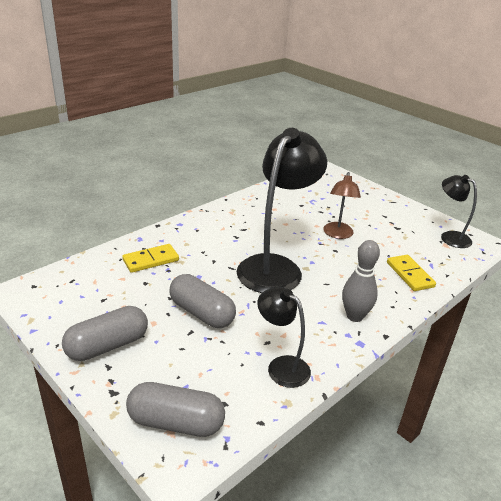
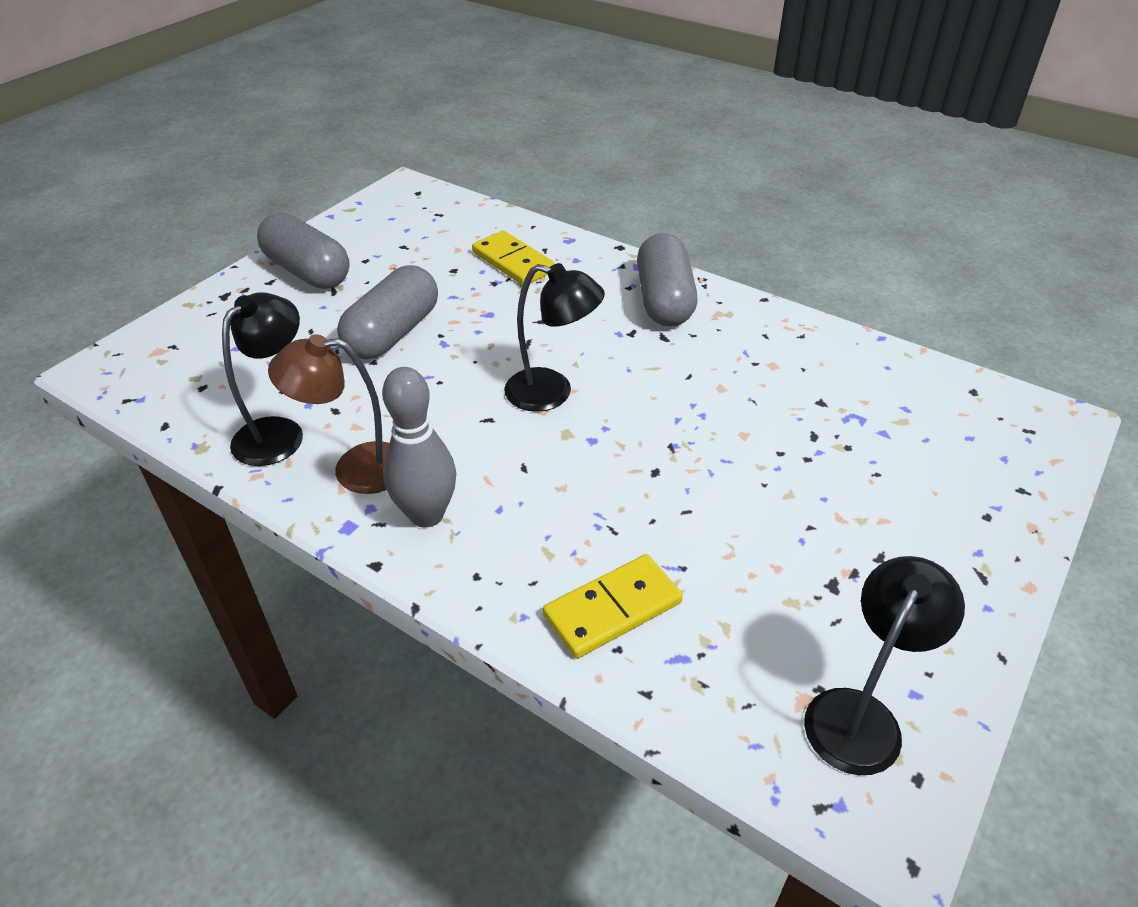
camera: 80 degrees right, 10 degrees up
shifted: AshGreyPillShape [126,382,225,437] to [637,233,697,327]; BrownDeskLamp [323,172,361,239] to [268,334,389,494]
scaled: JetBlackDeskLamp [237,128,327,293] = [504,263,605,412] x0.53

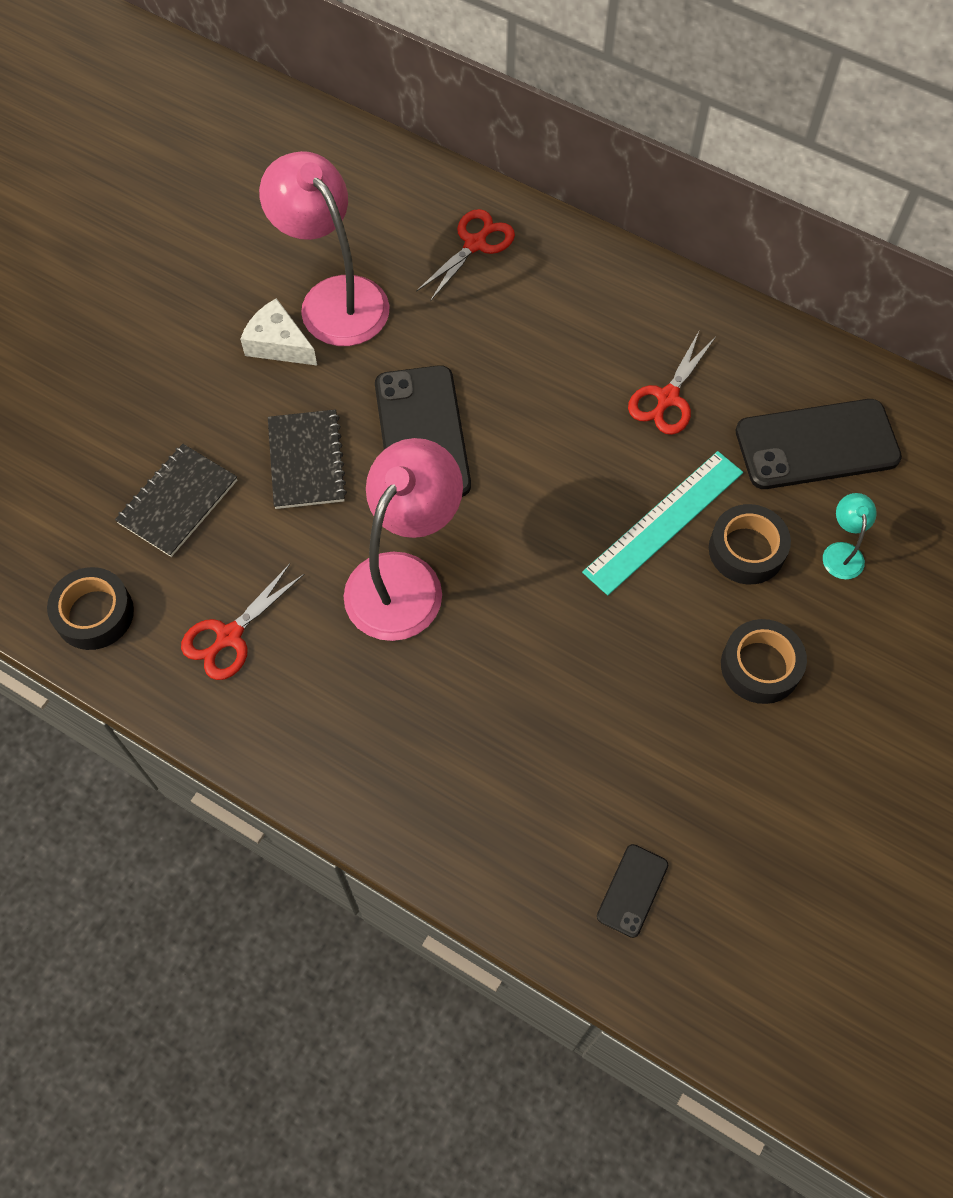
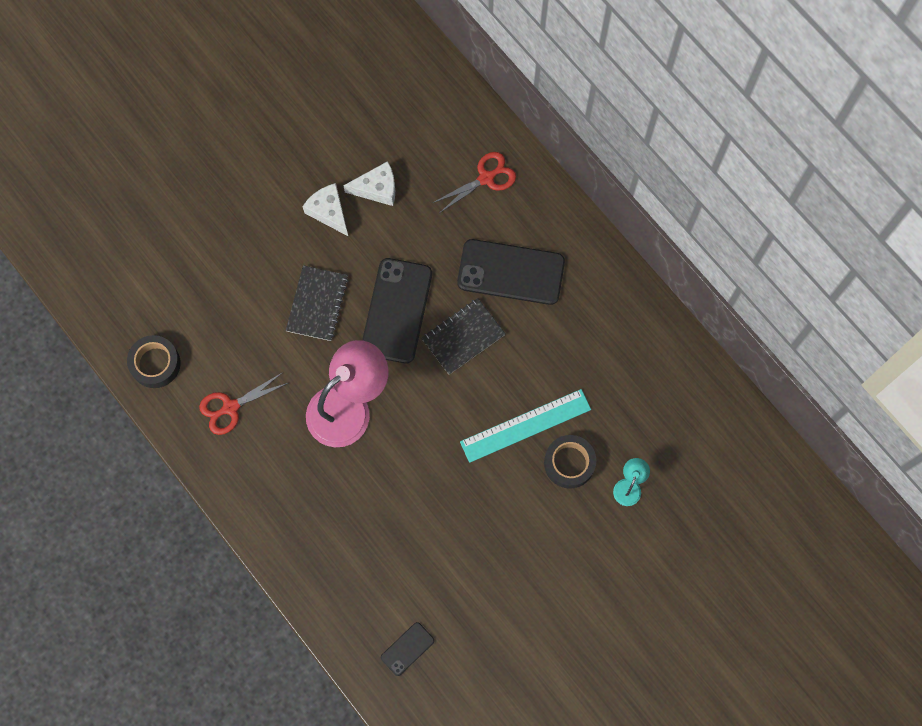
camera: 20 degrees right, 10 degrees up
gone: CrimsonPairOfScissors [628,331,716,435]; JetBlackRollOfTape [721,619,807,704]
shifted: JetBlackNotepad [115,444,237,557] to [422,298,506,375]; JetBlackMobilePhone [736,399,902,489] to [457,239,565,305]
swapped: PinkDeskLamp [259,151,390,346] to SnowWhiteCheese [343,161,395,206]

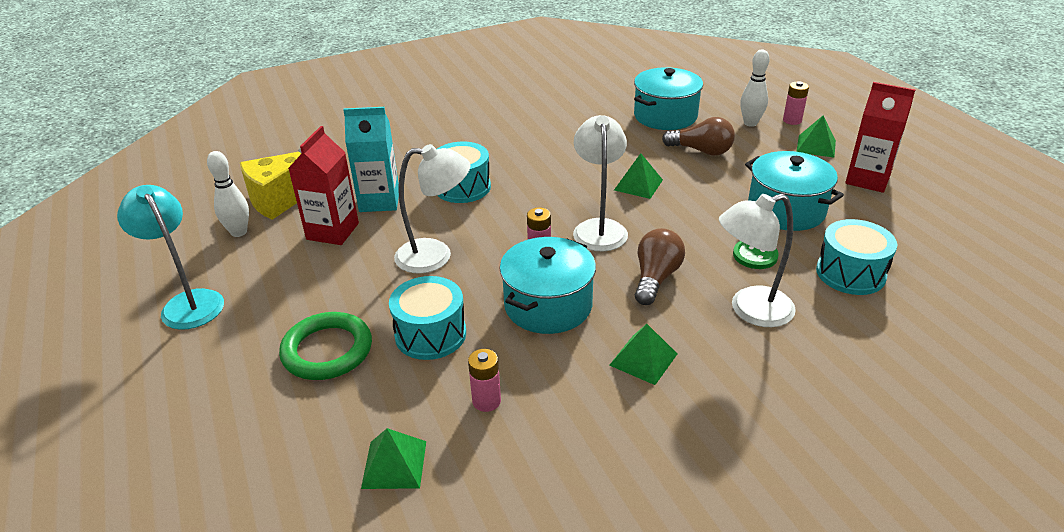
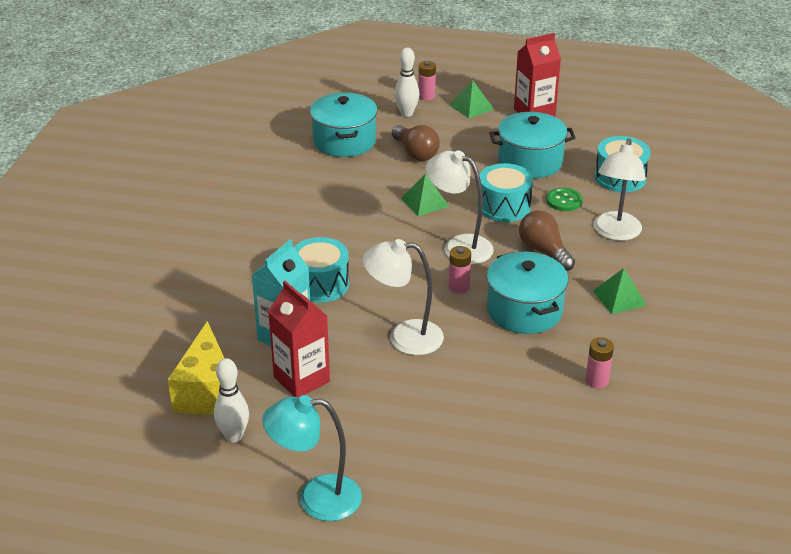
camera: 55 degrees left, 0 degrees up
gone: EmeraldTorus [279,312,372,380]; EmeraldPyramid [361,428,426,489]
shifted: TurquoiseDrum [389,276,466,360] to [478,163,533,222]
rotated: SnowWhiteDeskLamp [394,144,470,273] = [363,239,444,355] 120 degrees counterclockwise; BrownLightBulb [662,117,735,156] = [392,125,440,161] 90 degrees clockwise

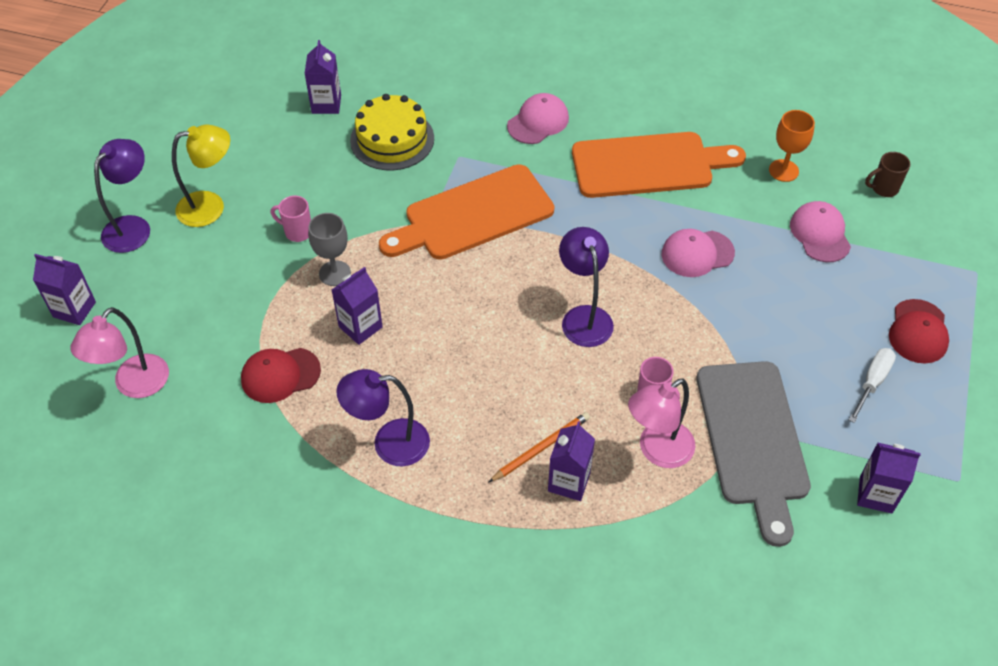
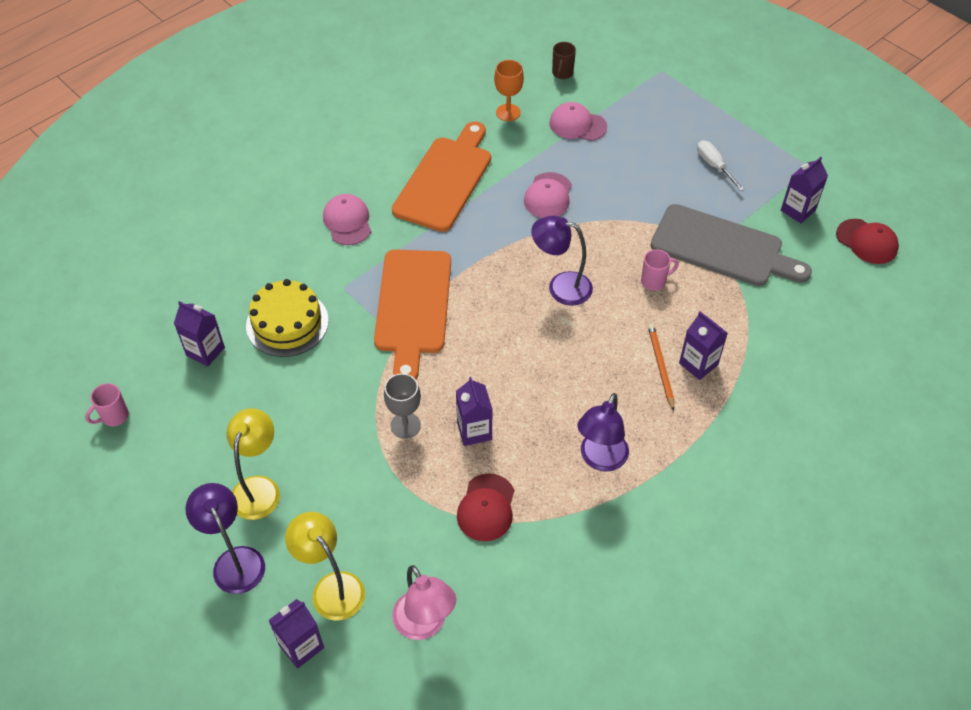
camera: 60 degrees left, 0 degrees up
gone: PinkDeskLamp [628,379,695,468]
new: GoldenDeskLamp [285,512,365,621]
shifted: PinkCoffeeMug [271,196,311,242] to [85,383,129,426]; CrimsonPeakedCap [889,299,949,364] to [836,219,899,264]

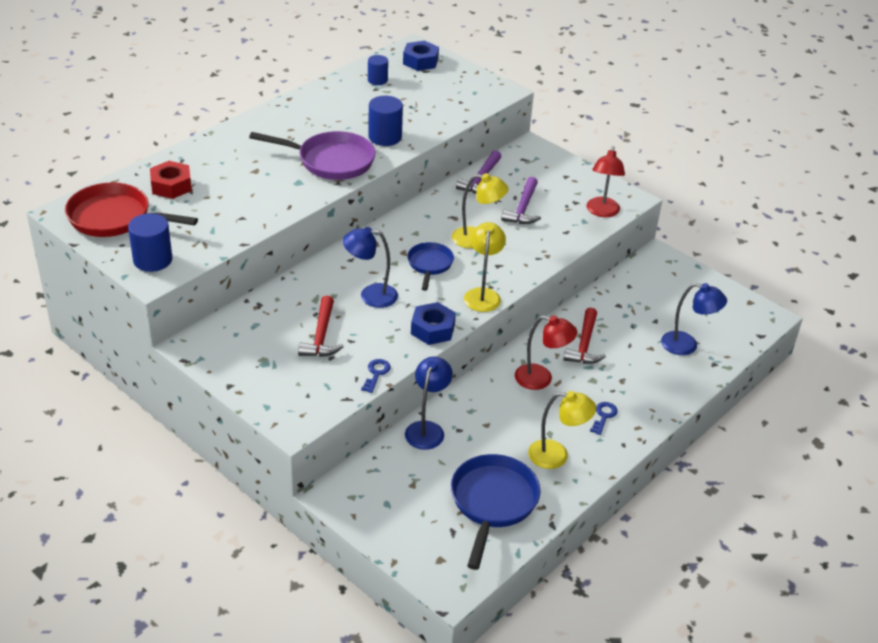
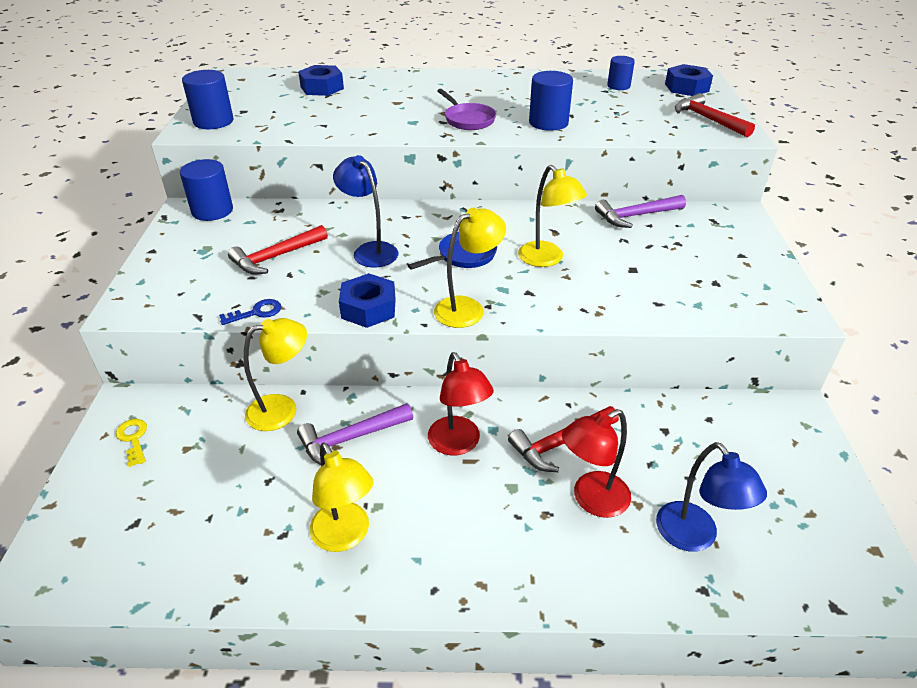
camera: 50 degrees right, 0 degrees up
gone: CrimsonFryingPan [65,182,198,237]; RoyalBlueFryingPan [451,454,540,570]; RoyalBlueKey [590,402,618,435]
new: GoldenKey [116,419,147,467]; RoyalBlueSolidCylinder [180,159,233,221]; CrimsonClawHammer [675,93,755,137]
shifted: RoyalPurpleClawHammer [501,177,541,224] to [297,403,413,465]; CrimsonDeskLamp [587,146,625,217] to [562,409,631,518]
repainted: CrimsonHexNut [150,161,192,199] to RoyalBlueHexNut [298,65,344,96]; RoyalBlueDeskLamp [405,357,453,450] to GoldenDeskLamp [244,318,307,431]
scaled: RoyalPurpleFryingPan [249,131,375,180] = [437,89,496,130] x0.60

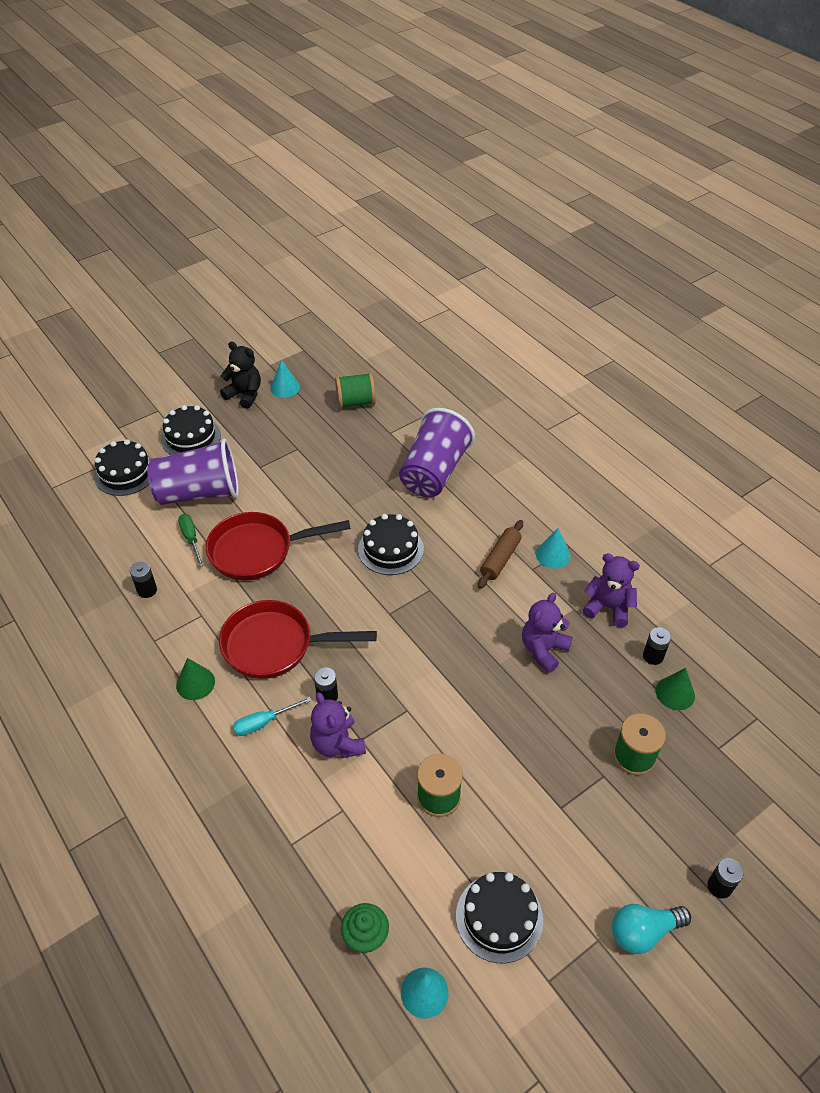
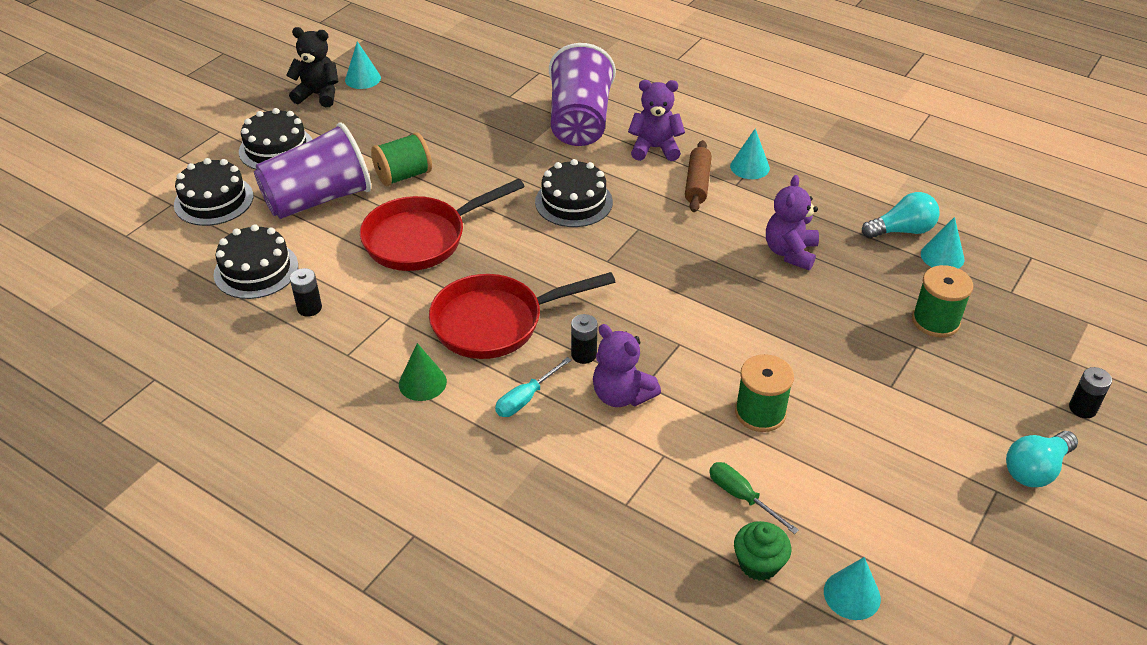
camera: 20 degrees left, 5 degrees down
shifted: EmeraldScrewdriver [178,514,204,567] to [709,462,799,534]; EmeraldBobbin [335,373,376,408] to [371,132,432,186]; JetBlackLayerCake [456,872,543,963] to [214,224,298,299]; RoyalPurpleTeddyBear [583,553,640,627] to [628,80,685,161]
swapped: JetBlackPowerCell [643,627,671,665] to TurquoiseLightBulb [862,192,940,239]
repainted: EmeraldCone [656,668,695,710] to TurquoiseCone [921,217,964,269]

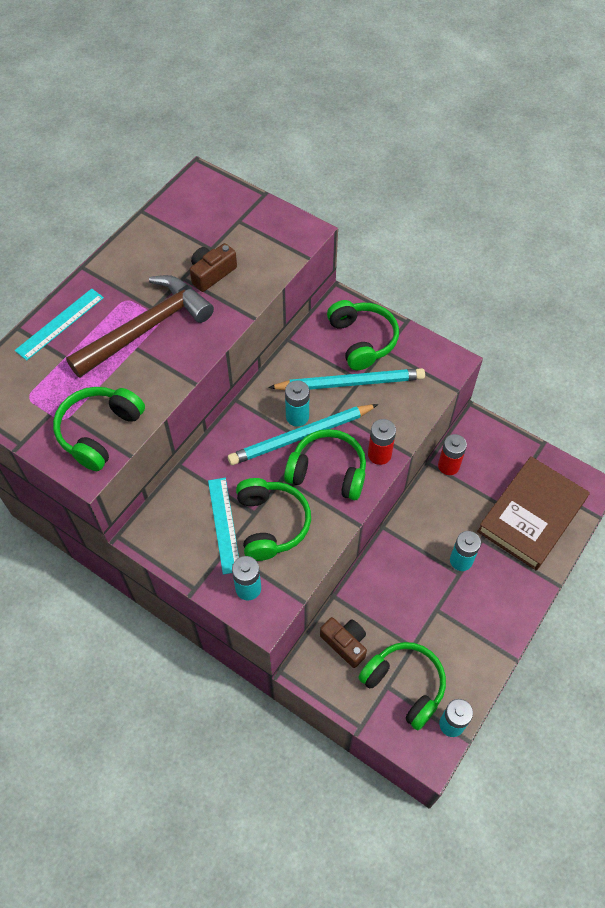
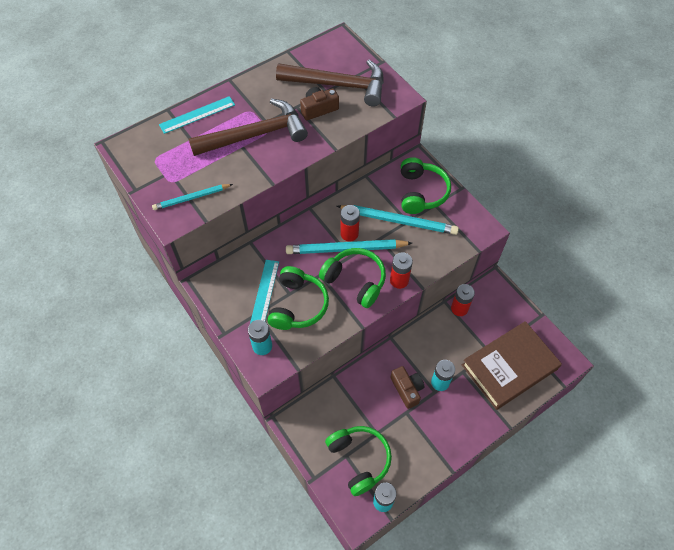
camera: 20 degrees right, 0 degrees up
new: BrownClawHammer [276,60,384,107]
shifted: BrownCamera [320,617,367,668] to [390,366,424,409]
swapped: EmeraldHeadphones [53,387,145,471] to TurquoisePencil [152,184,233,210]
repainted: TurquoisePowerCell [285,380,310,427] to CrimsonPowerCell [341,205,360,241]

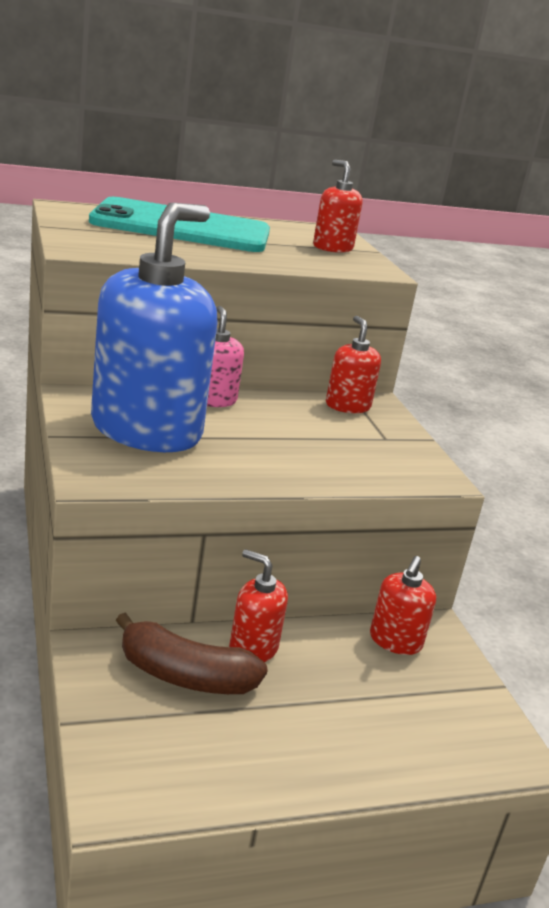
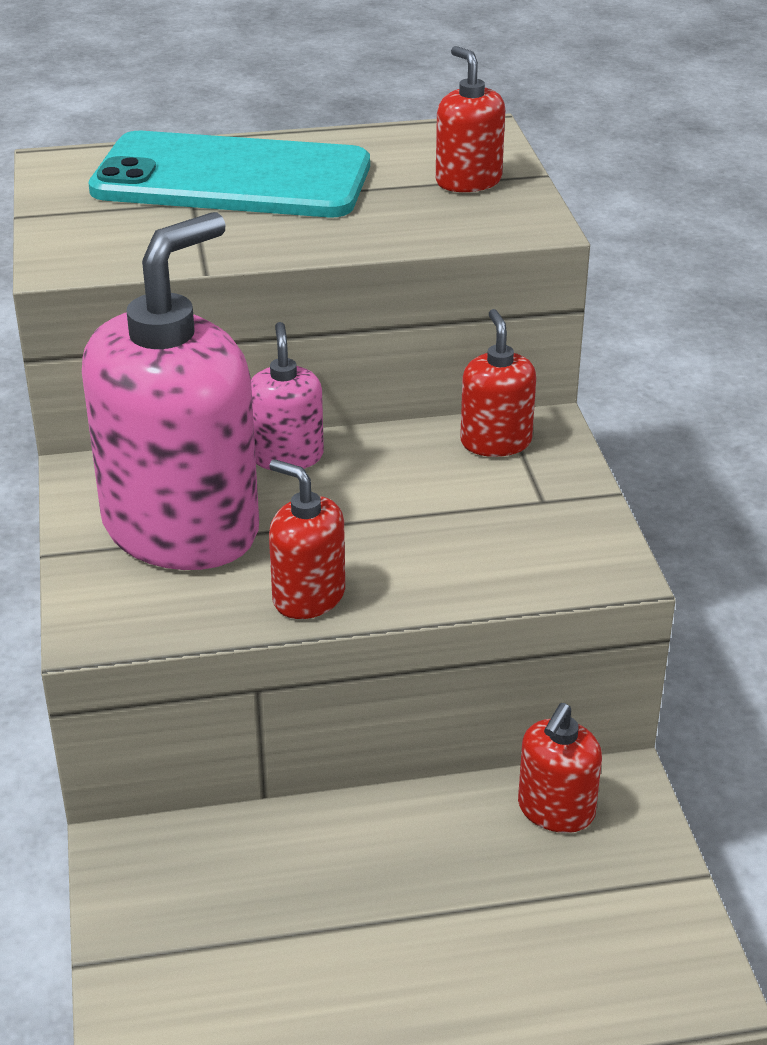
camera: 10 degrees right, 10 degrees up
gone: BrownToyBanana [116,613,268,694]
shifted: CrimsonSoapPump [229,549,288,662] to [269,459,345,619]
repainted: RoyalBlueSoapPump [91,203,218,452] to PinkSoapPump [82,212,259,570]

